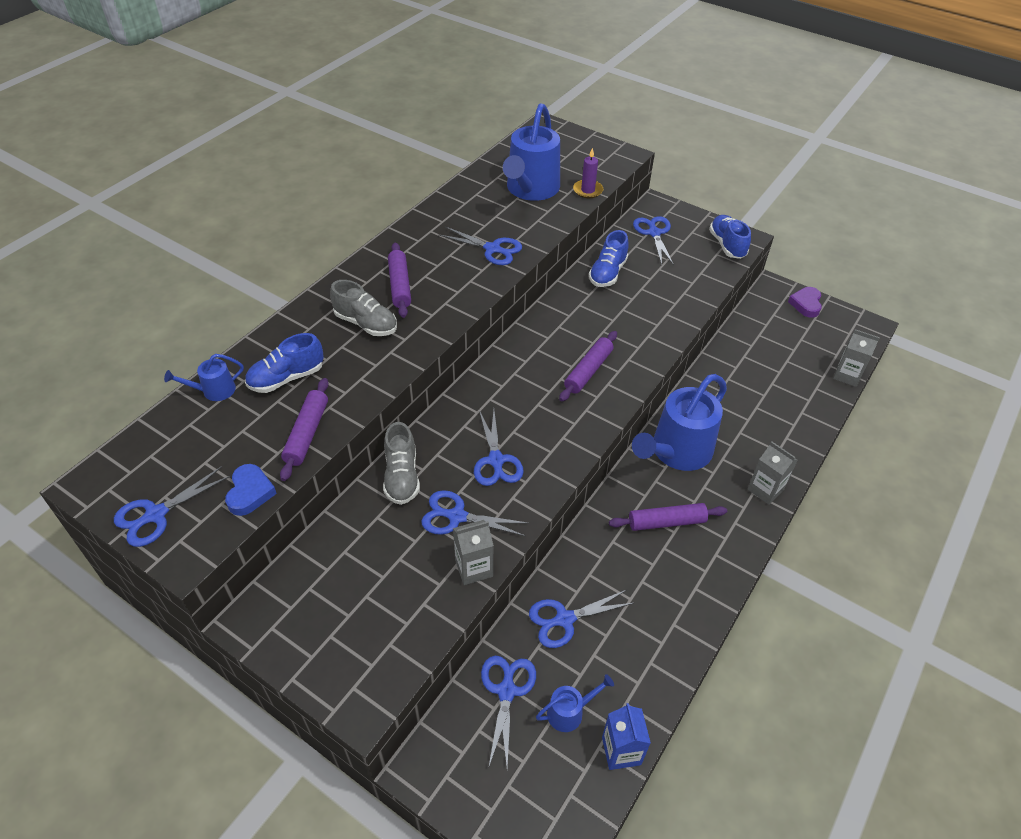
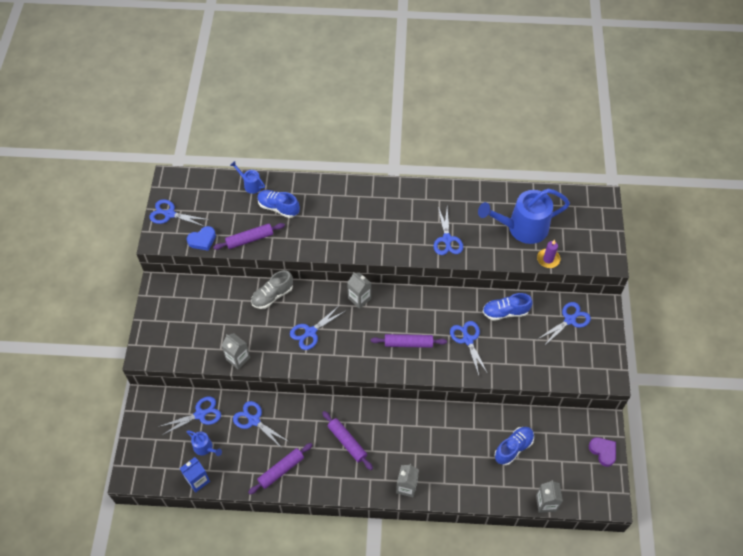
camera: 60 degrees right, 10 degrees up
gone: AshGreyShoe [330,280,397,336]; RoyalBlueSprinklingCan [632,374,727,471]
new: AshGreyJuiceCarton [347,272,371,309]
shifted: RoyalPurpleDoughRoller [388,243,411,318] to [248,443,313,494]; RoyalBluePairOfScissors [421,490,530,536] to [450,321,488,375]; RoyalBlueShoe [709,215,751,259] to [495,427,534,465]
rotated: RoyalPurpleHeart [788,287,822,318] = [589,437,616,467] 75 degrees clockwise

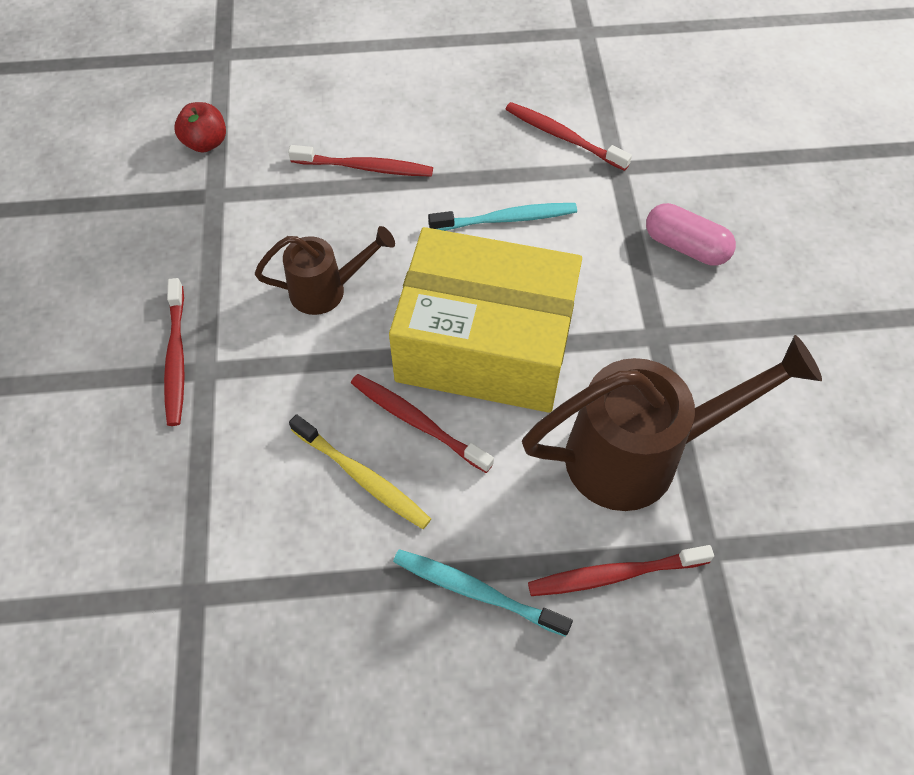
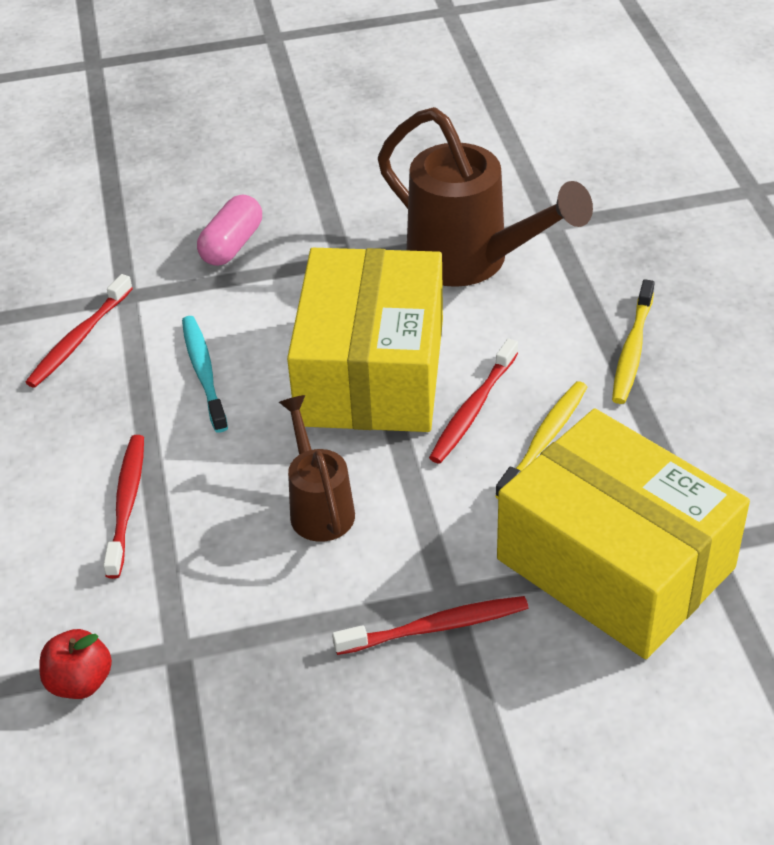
camera: 95 degrees left, 15 degrees down
gone: CrimsonToothbrush [528,545,714,596]
new: GoldenBox [497,409,750,659]
repainted: TurquoiseToothbrush [393,549,573,637] to GoldenToothbrush [612,279,655,404]
rotated: BrownSprinklingCan [522,335,822,511] = [378,107,593,287] 150 degrees clockwise

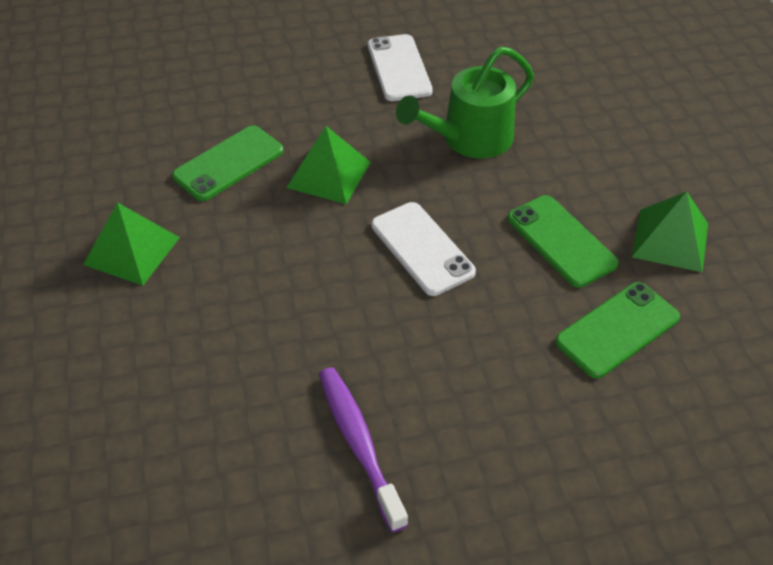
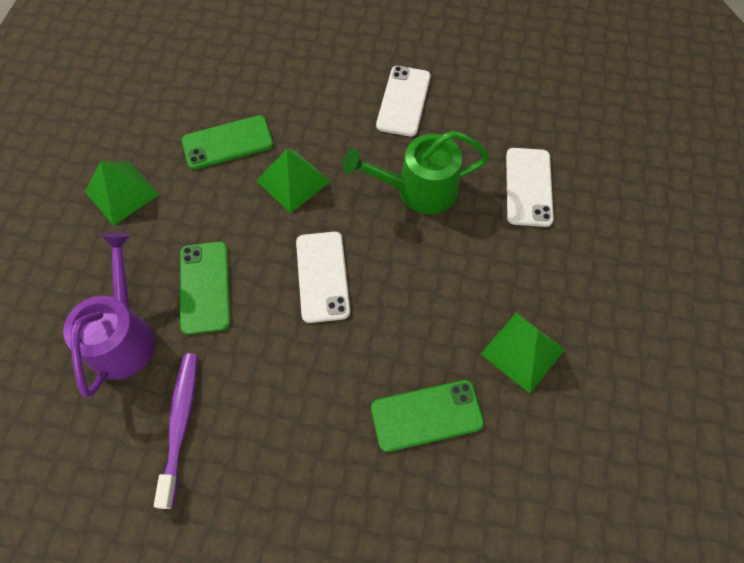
camera: 25 degrees right, 15 degrees up
new: RoyalPurpleSprinklingCan [63,232,155,397]; SnowWhiteMobilePhone [506,148,554,227]
shifted: EmeraldMobilePhone [507,195,618,288] to [180,242,231,335]

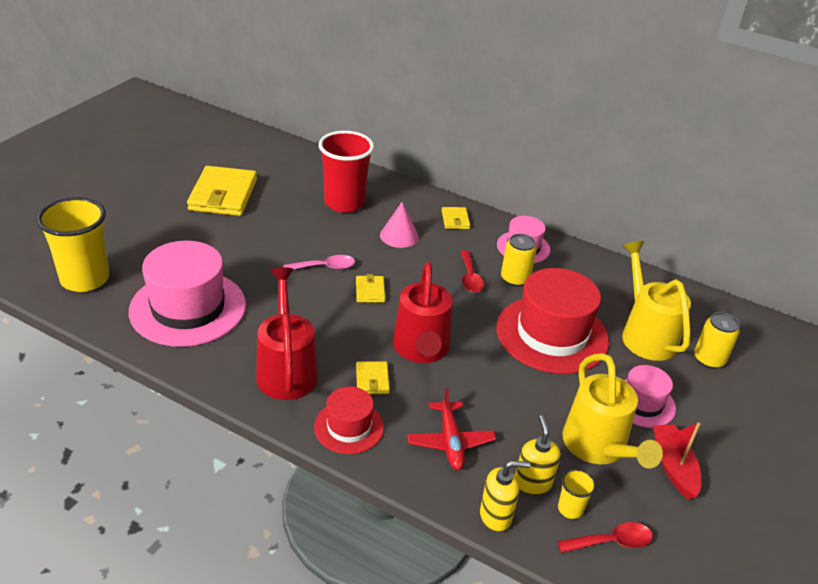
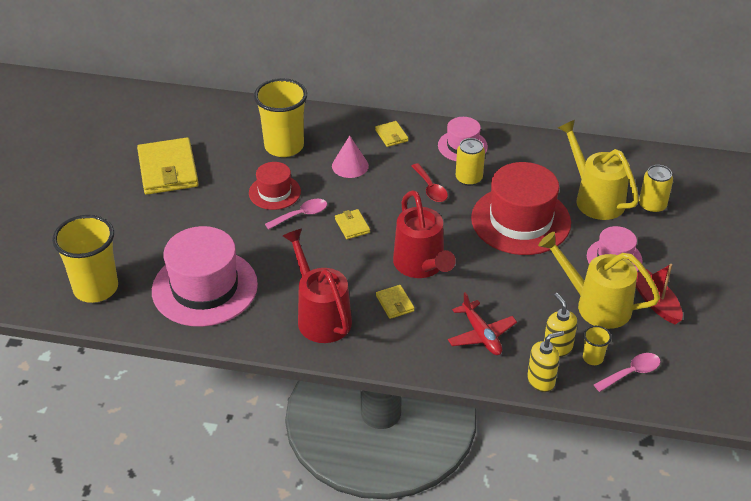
camera: 15 degrees left, 5 degrees up
shifted: CrimsonHat [314,387,384,454] to [249,162,301,210]
repainted: CrimsonCup [319,131,374,213] to GoldenCup [254,78,307,157]; CrimsonTablespoon [557,522,653,553] to PinkTablespoon [594,353,661,392]
rotated: GoldenSprinklingCan [563,353,663,468] = [538,232,660,329] 150 degrees clockwise

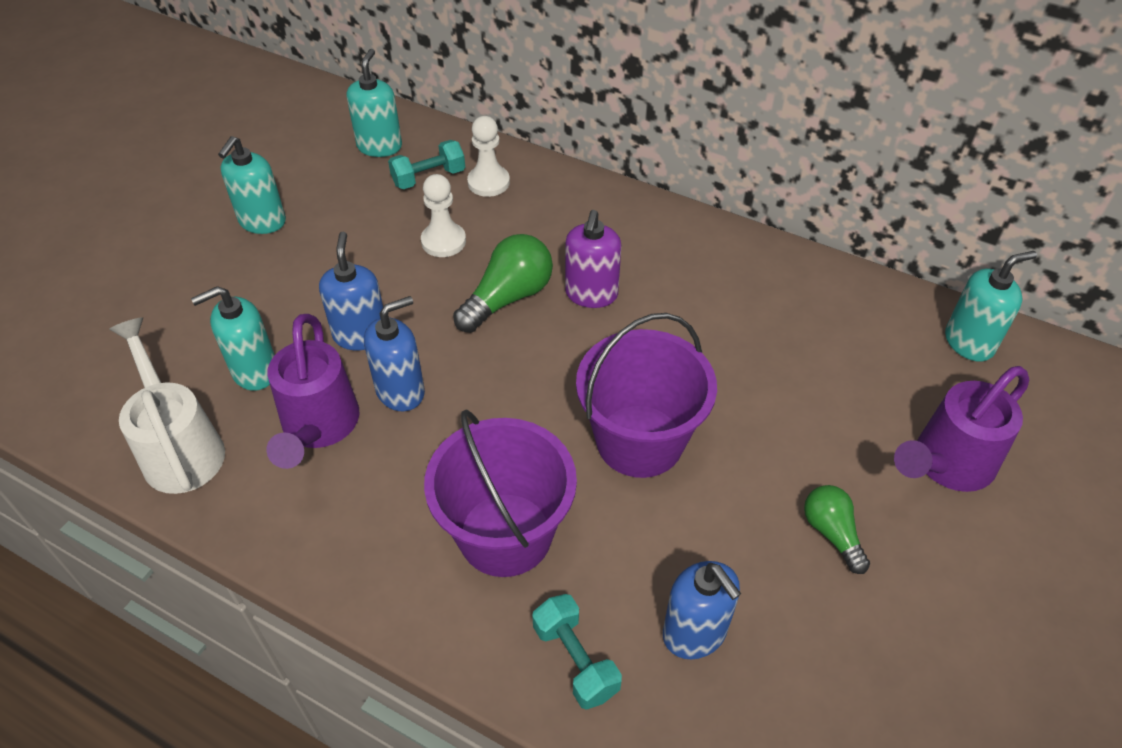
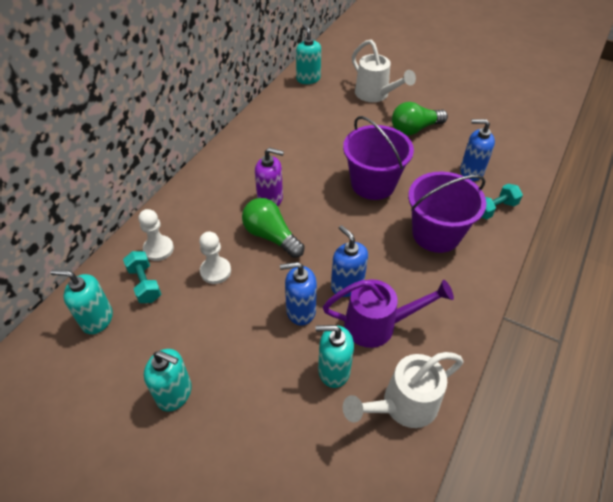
camera: 90 degrees left, 0 degrees up
repainted: RoyalPurpleSprinklingCan [894,366,1029,492] to SnowWhiteSprinklingCan [352,39,416,102]
rotated: TurquoiseSoapPump [191,286,275,391] = [316,325,354,388] 120 degrees clockwise; RoyalBlueSoapPump [663,561,741,659] = [460,119,495,181] 135 degrees counterclockwise
scaled: EmeraldLightBulb [804,485,870,574] = [392,102,448,135] x1.59

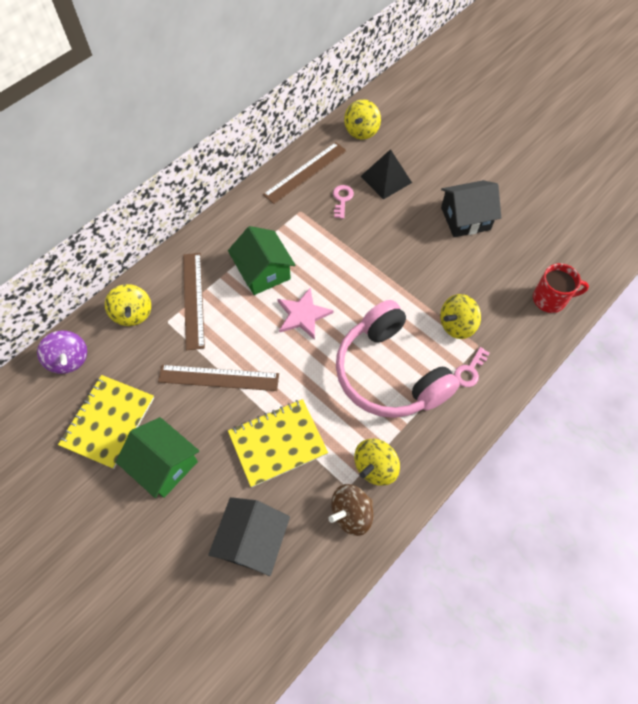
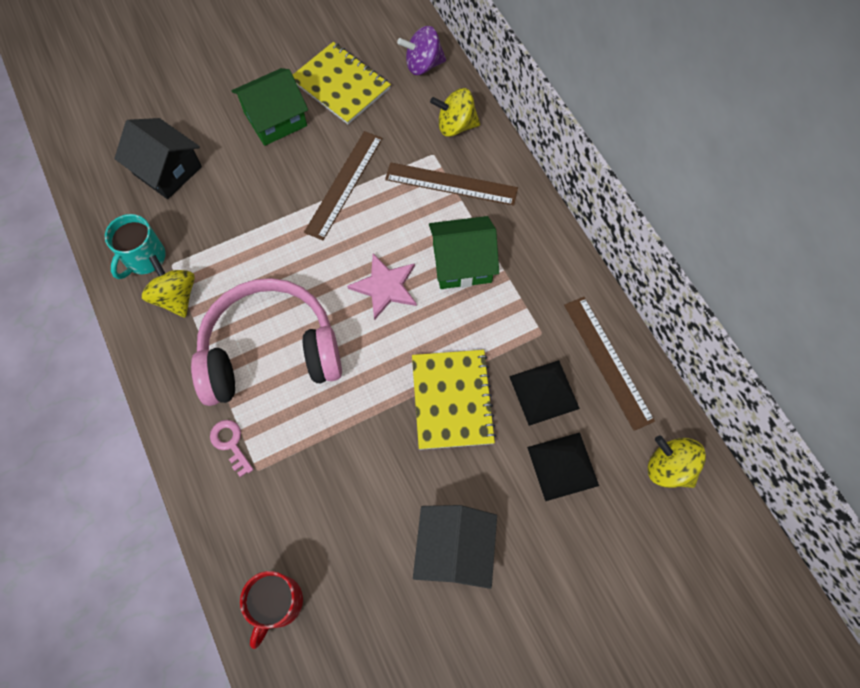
camera: 110 degrees right, 5 degrees up
gone: GoldenWhirligig [440,294,481,339]
shifted: GoldenNotepad [228,399,328,487] to [412,350,496,450]
swapped: BrownWhirligig [328,484,373,536] to TurquoiseCoffeeMug [105,214,165,279]; PinkKey [333,185,354,219] to JetBlackPyramid [509,360,580,426]

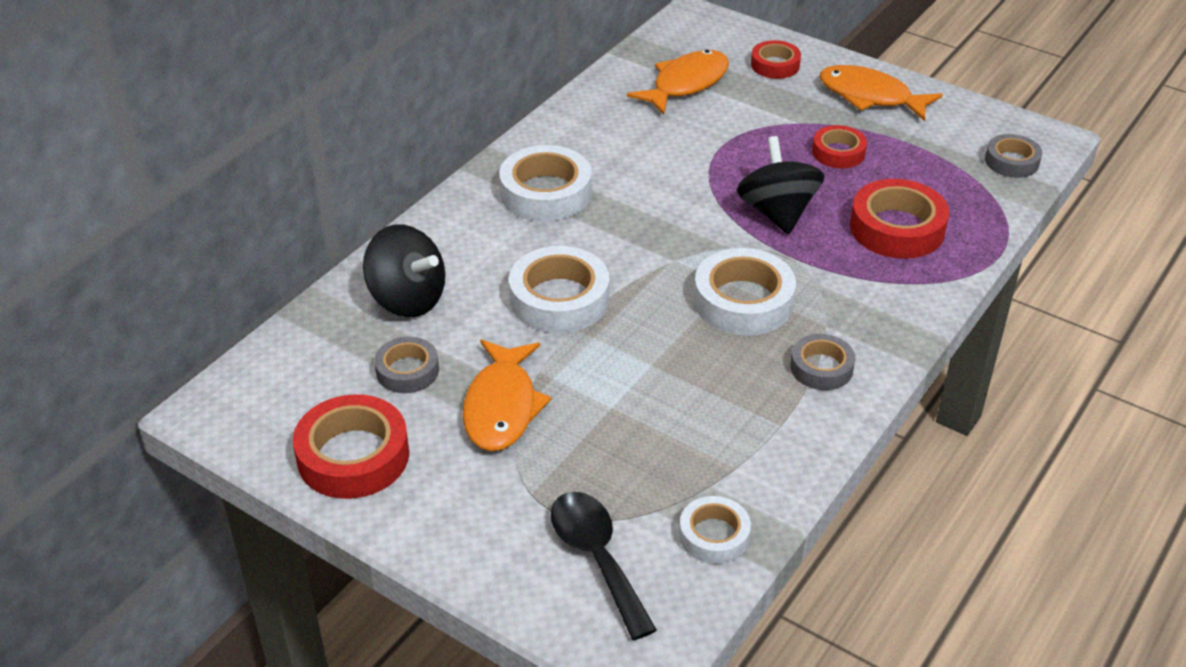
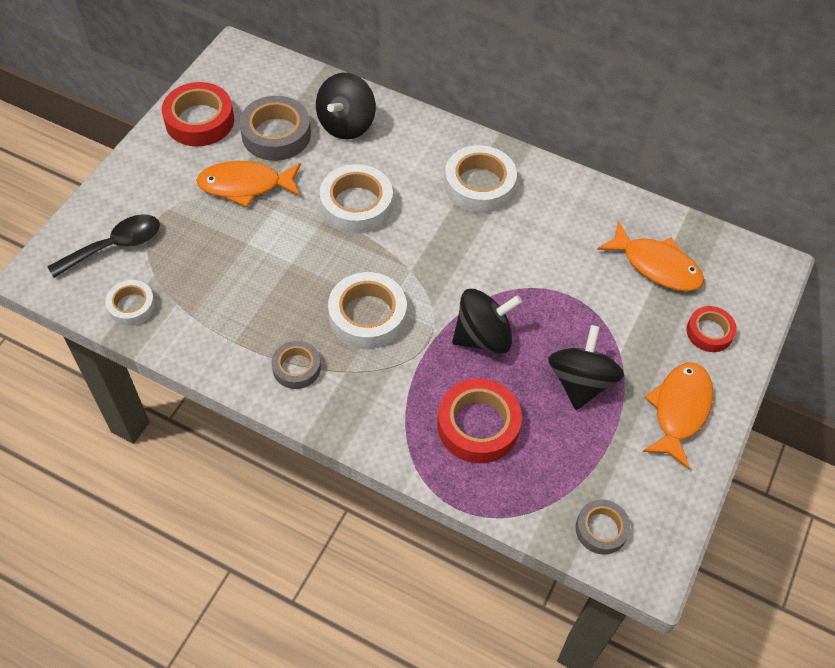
camera: 80 degrees right, 15 degrees up
swapped: CrimsonRollOfTape [812,125,867,168] to JetBlackWhirligig [548,325,624,410]
scaled: AshGreyRollOfTape [374,337,439,393] = [239,96,311,161] x1.67

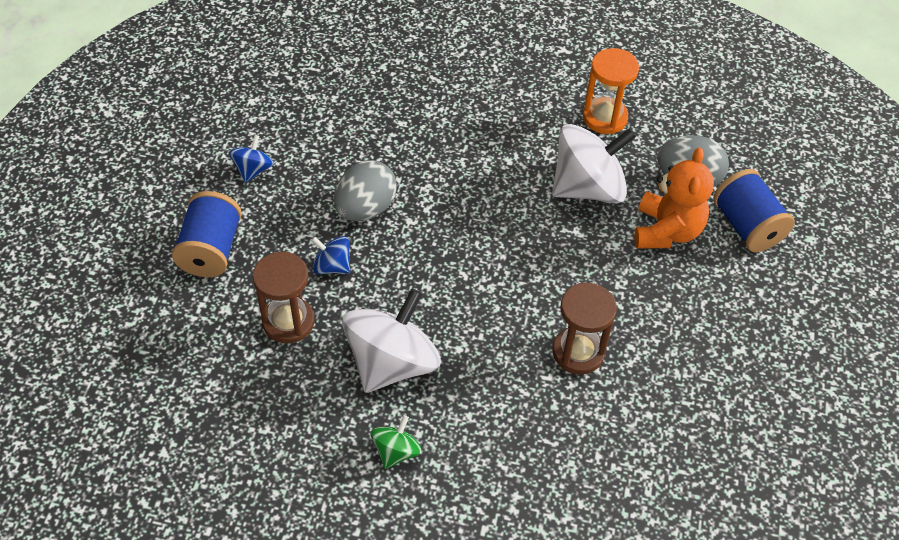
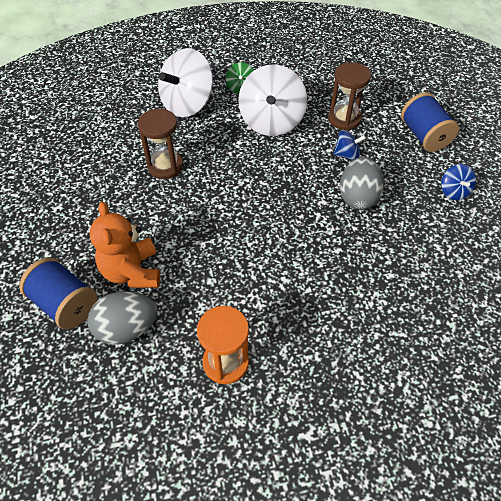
camera: 155 degrees right, 0 degrees up
shifted: SnowWhiteWhirligig [552,124,636,204] to [158,48,213,117]

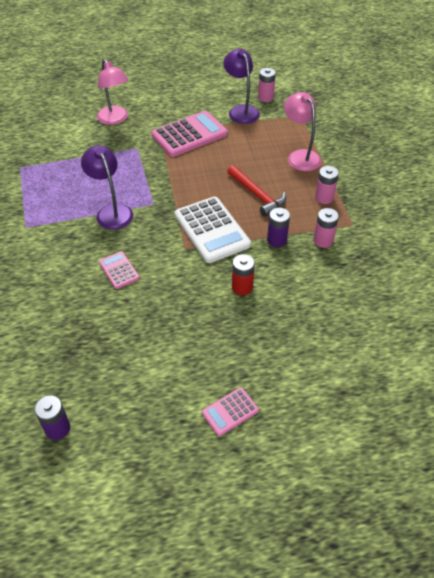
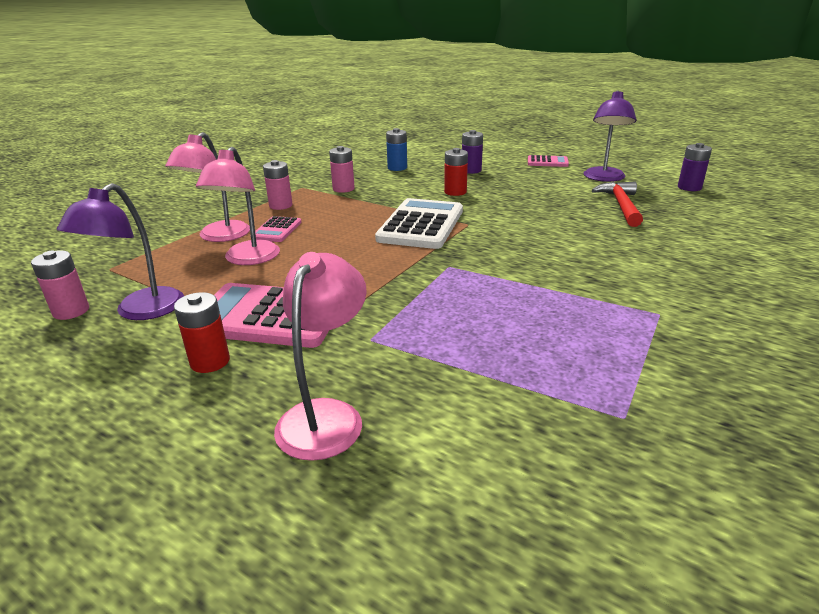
camera: 135 degrees left, 20 degrees down
new: CrimsonPowerCell [174,292,230,373]; PinkDeskLamp [196,147,280,265]; RoyalBluePowerCell [386,128,407,171]
shifted: RoyalPurpleDeskLamp [81,145,133,230] to [583,90,636,182]; PinkAddingMachine [99,251,140,289] to [250,216,302,242]; CrimsonClawHammer [227,165,286,217] to [592,181,643,227]; RoyalPurplePowerCell [267,208,290,247] to [462,130,483,174]

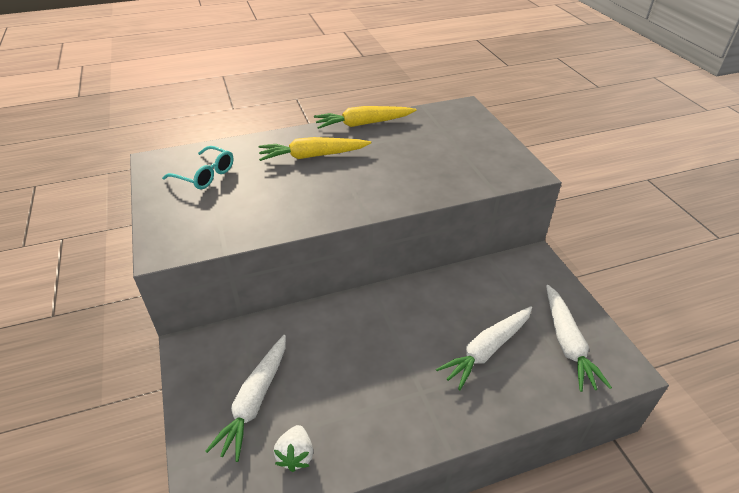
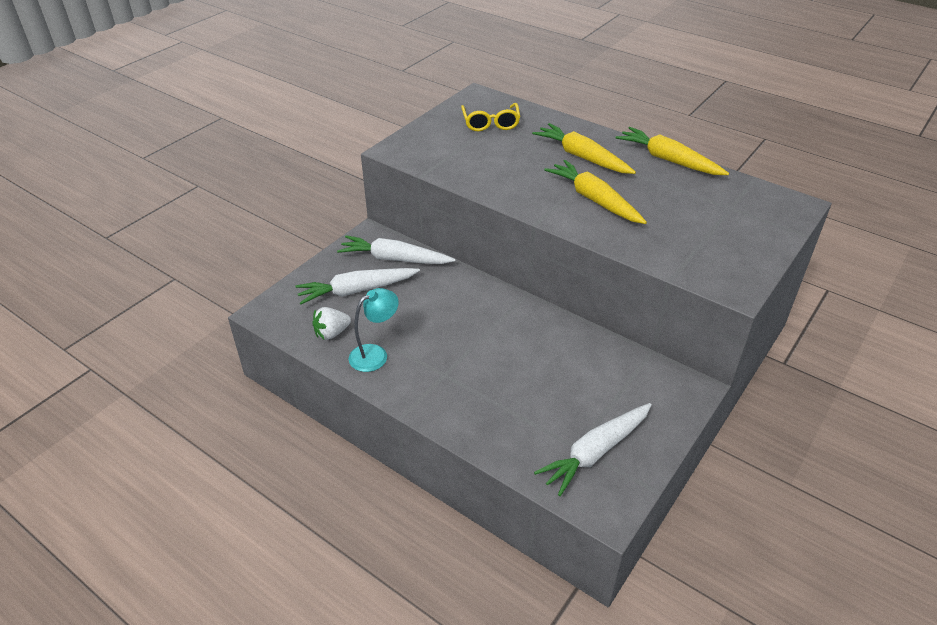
camera: 55 degrees right, 0 degrees up
new: TurquoiseDeskLamp [348,288,399,372]; GoldenCarrot [544,160,647,224]
shifted: SnowWhiteCarrot [436,306,532,390] to [337,235,455,264]
repainted: TurquoiseGlasses [162,146,233,189] to GoldenGlasses [461,103,520,131]

